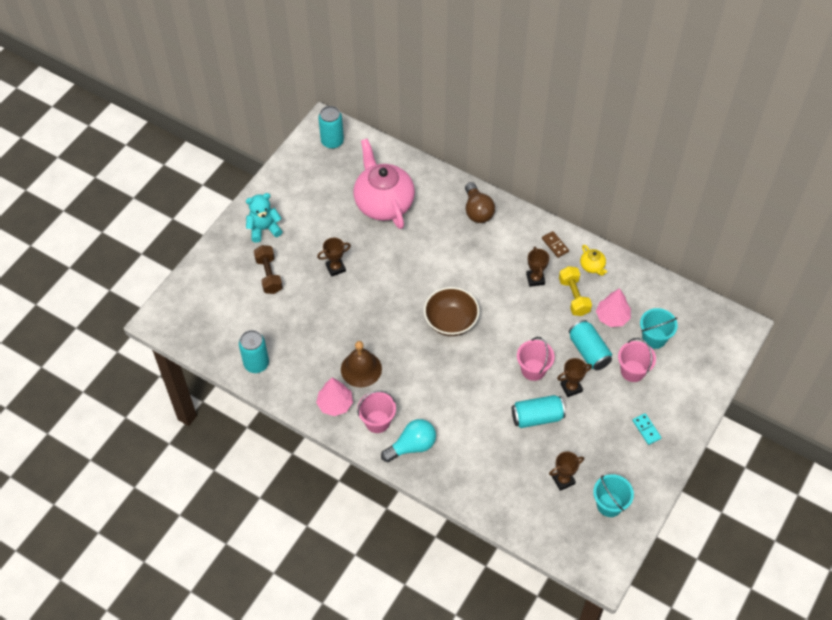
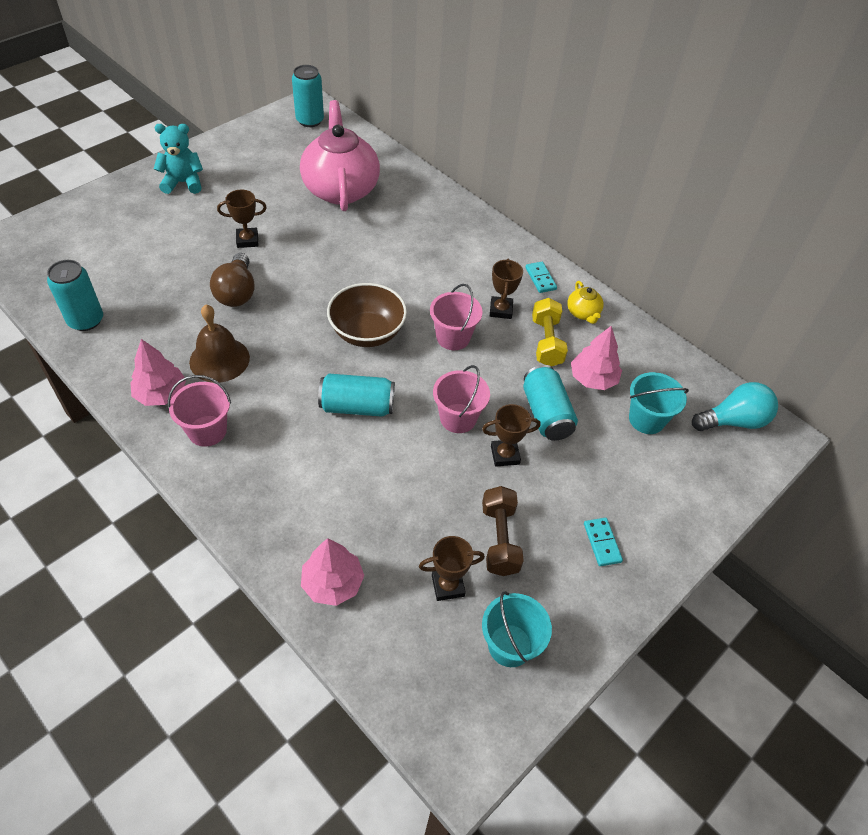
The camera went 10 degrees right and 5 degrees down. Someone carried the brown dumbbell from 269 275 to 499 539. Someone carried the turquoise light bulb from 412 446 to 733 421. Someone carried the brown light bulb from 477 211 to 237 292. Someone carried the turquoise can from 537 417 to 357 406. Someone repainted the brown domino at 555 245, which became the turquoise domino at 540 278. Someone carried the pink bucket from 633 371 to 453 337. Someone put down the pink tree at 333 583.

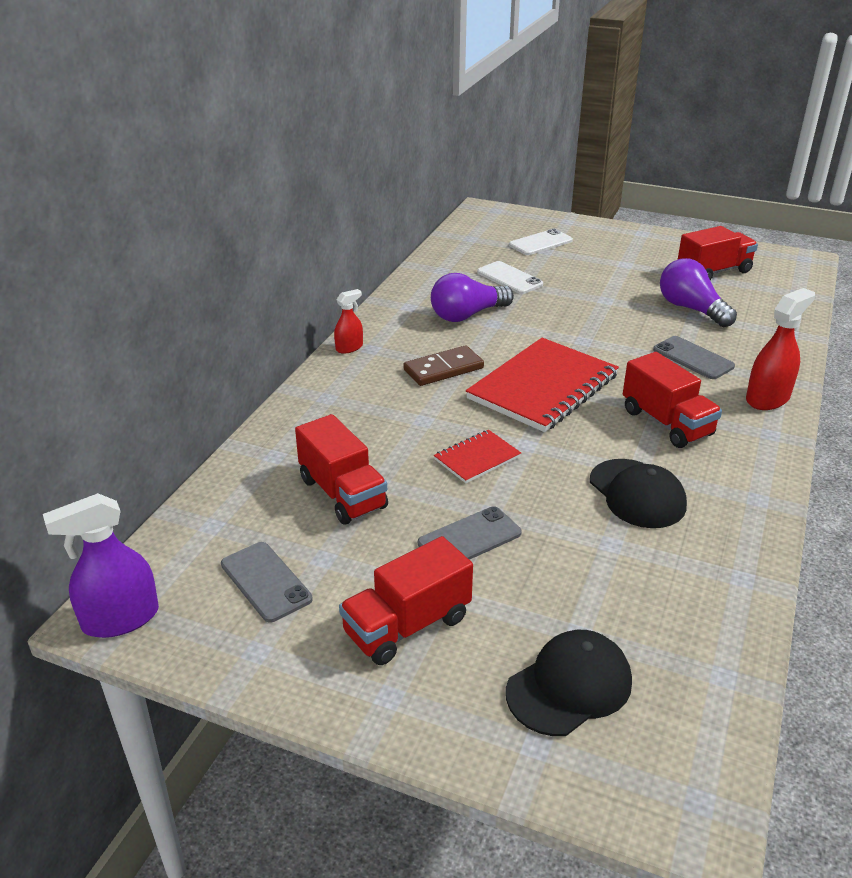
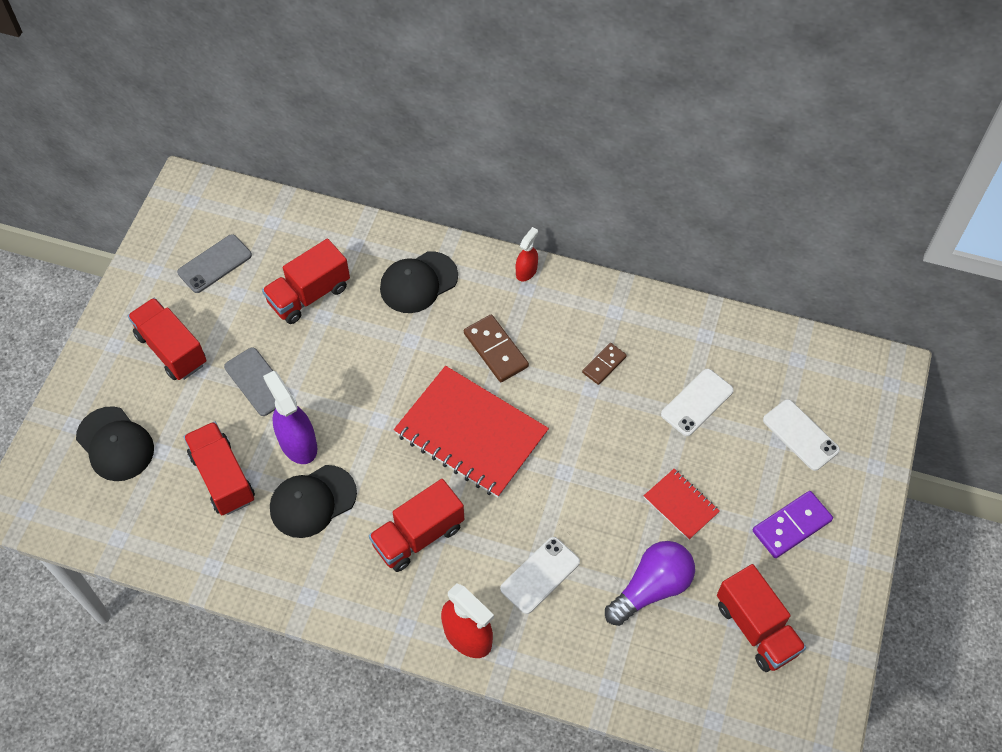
The camera went 85 degrees right and 25 degrees up. Someone carried the purple spray bottle from 120 619 to 297 443. Someone rotated the red spray bottle at 349 348 by 105 degrees counterclockwise. Someone swapped the purple light bulb at 467 315 for the brown domino at 604 365. Someone carried the red notebook from 477 458 to 681 505. Someone repainted the grey phone at 693 358, which became the white phone at 540 575. Someone put down the red truck at 223 477. Someone put down the black cap at 418 282. Someone put down the purple domino at 791 525.

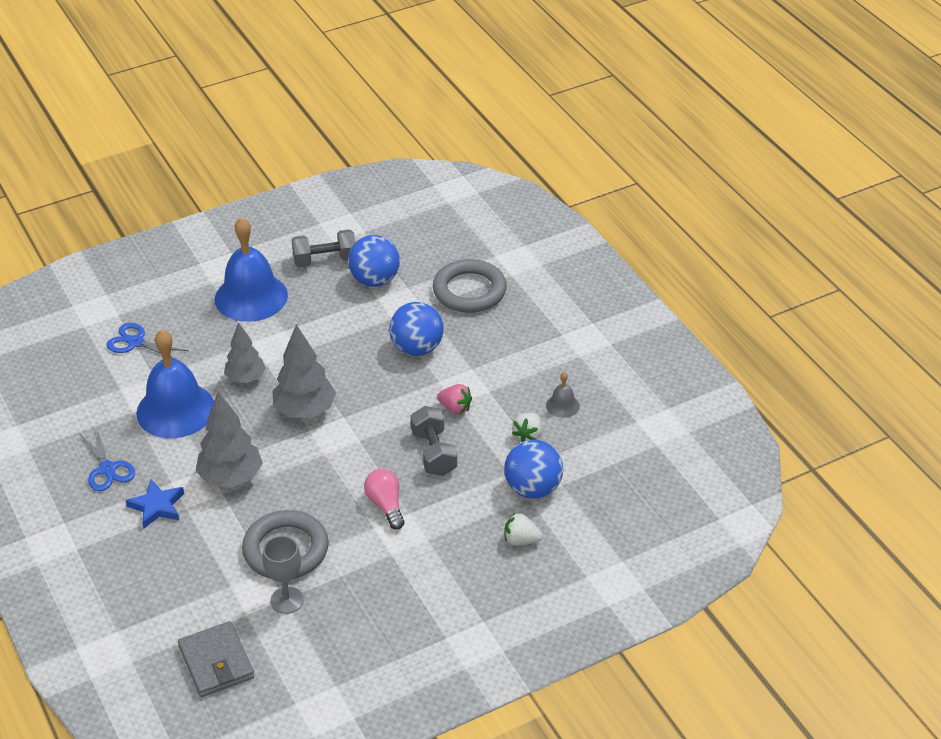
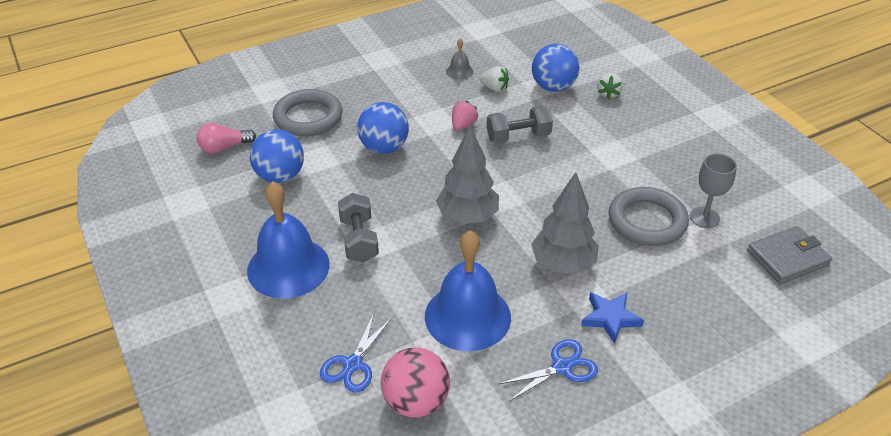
The camera went 90 degrees left and 0 degrees up. Someone took away the grey tree at 245 378. Someone carried the grey dumbbell from 325 260 to 359 240. Someone carried the pink light bulb from 386 505 to 224 147. Someone put down the pink ball at 416 402.

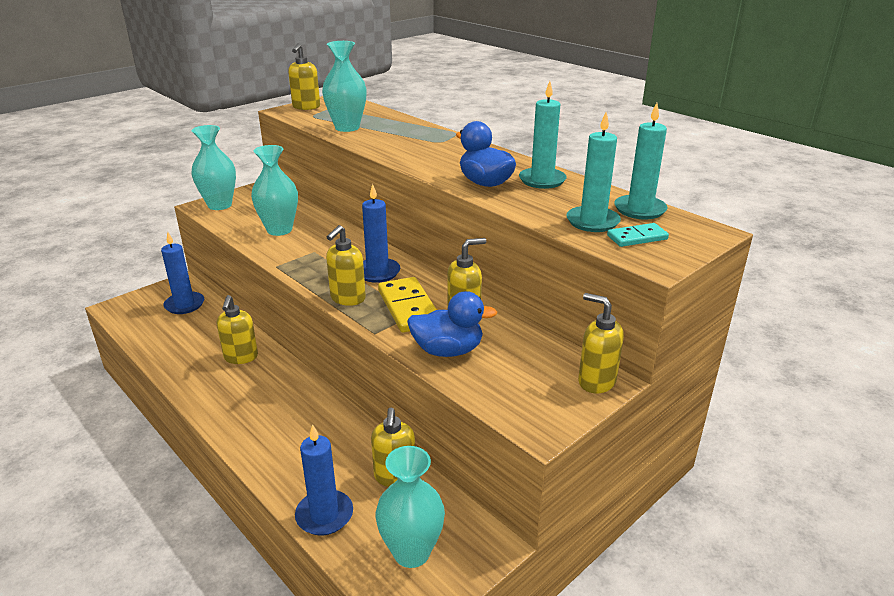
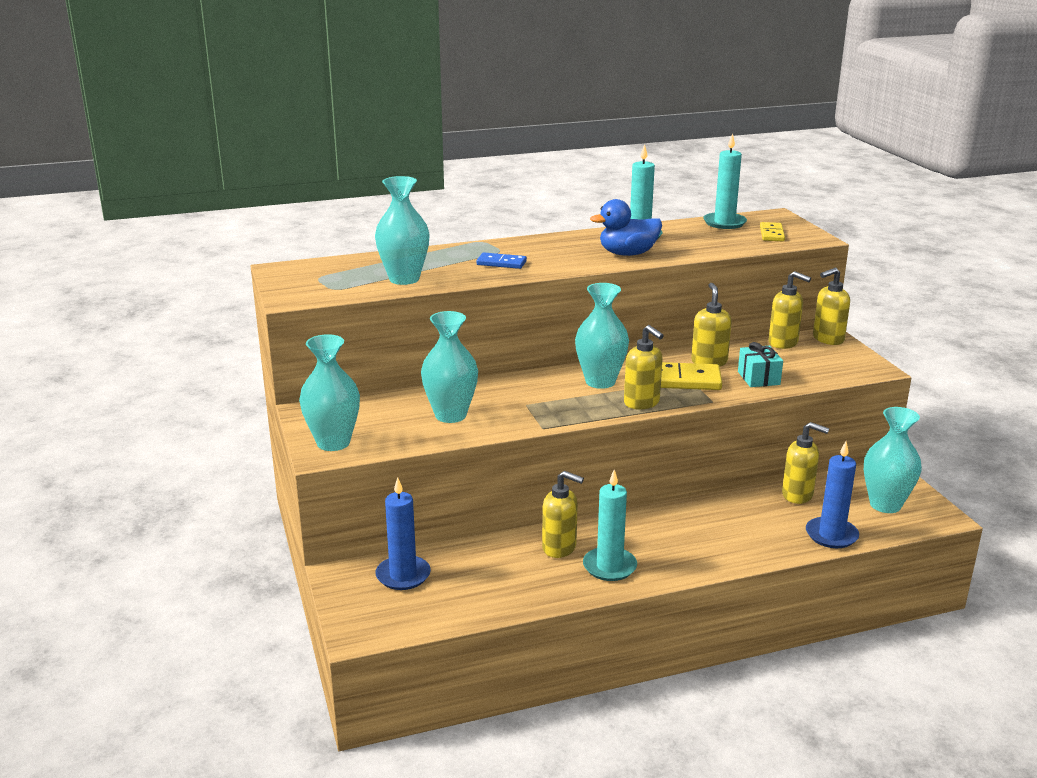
The camera went 65 degrees left and 5 degrees down. Someone carried the yellow soap dispenser from 306 107 to 783 343. Someone swapped the blue candle at 377 272 for the turquoise vase at 600 382. Someone swapped the blue duck at 448 350 for the turquoise gift at 758 378. Someone carried the turquoise candle from 592 221 to 609 567. Someone repainted the turquoise domino at 637 237, which became the yellow domino at 771 234. Someone put down the blue domino at 501 263.

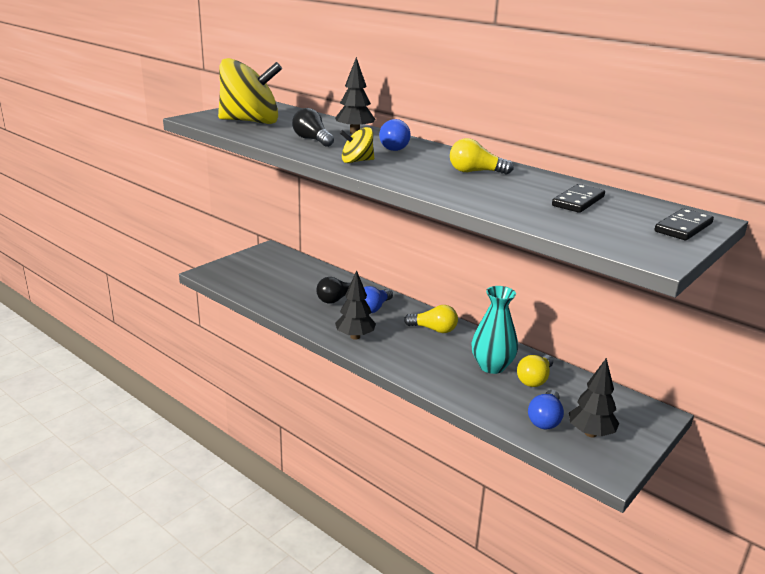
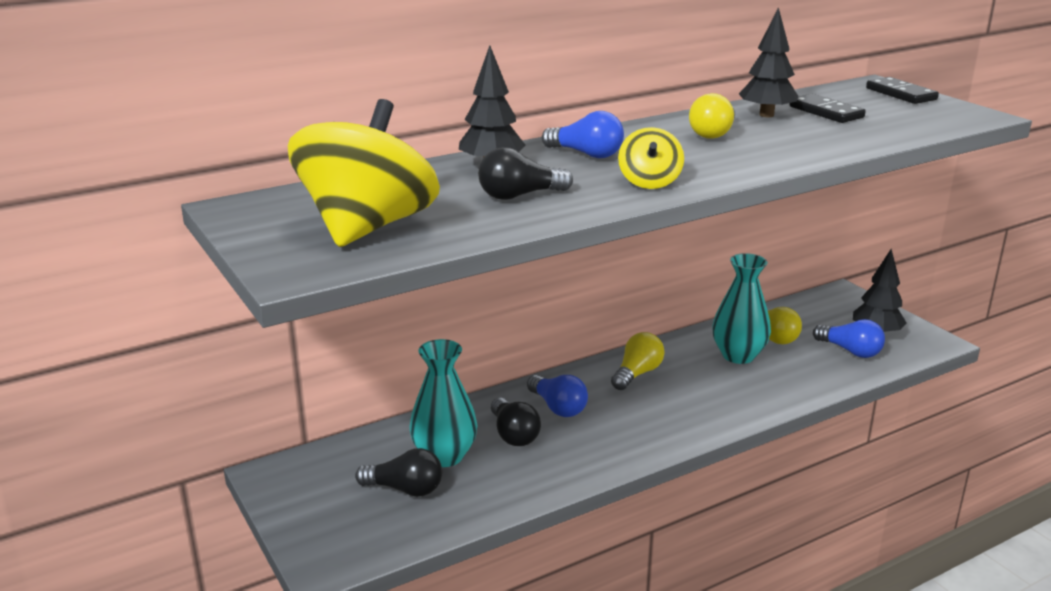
The camera went 70 degrees left and 0 degrees up. Someone carried the black tree from 355 337 to 766 115. Someone put down the black light bulb at 405 489. Someone put down the turquoise vase at 444 456.

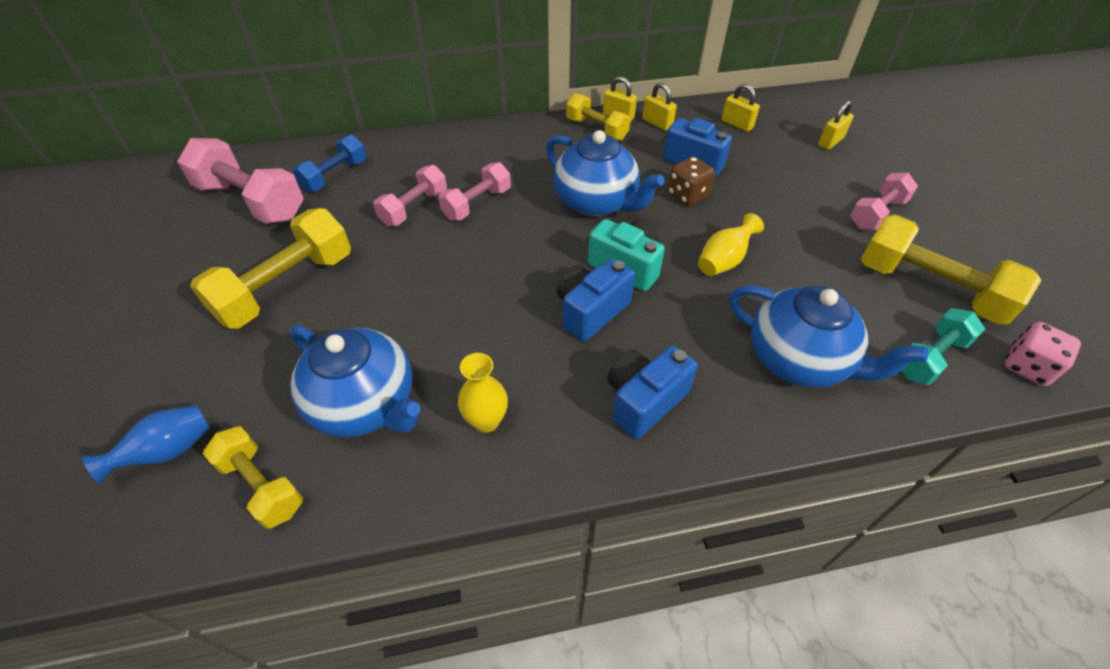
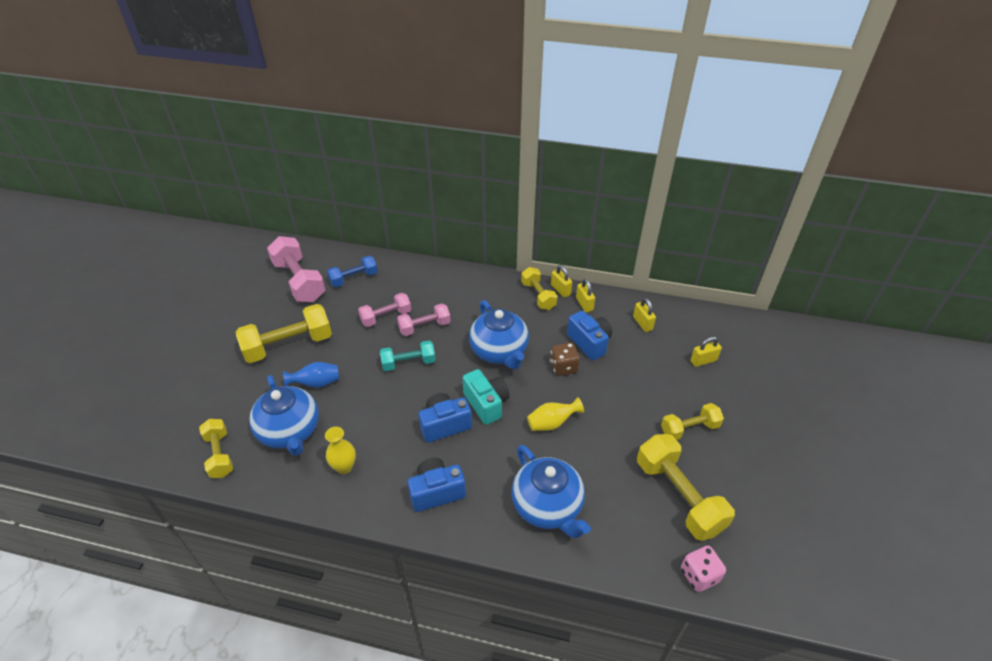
The camera went 25 degrees right and 5 degrees down. Someone carried the blue vase from 168 451 to 316 383. Someone repainted the pink dumbbell at 877 213, which became the yellow dumbbell at 689 429. Someone carried the turquoise dumbbell from 930 357 to 408 363.

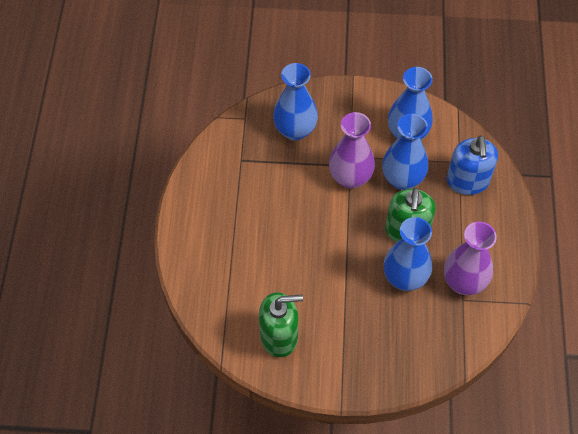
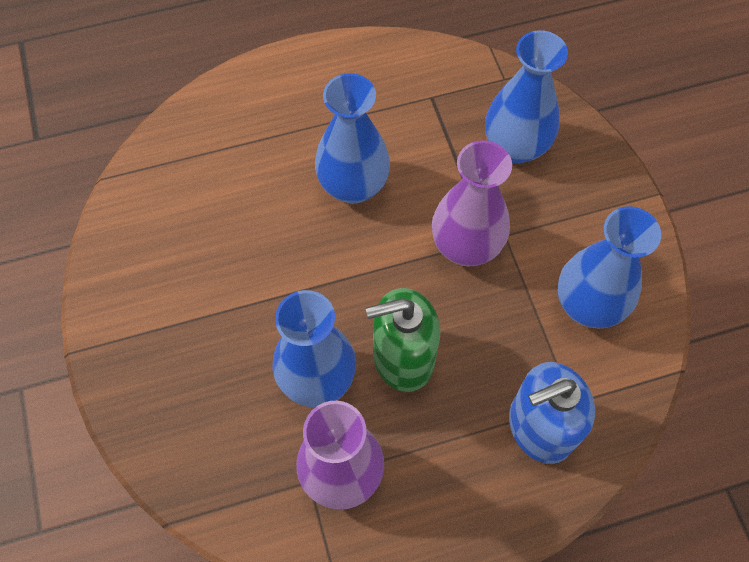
The camera went 70 degrees right and 5 degrees up. Someone took away the green soap dispenser at 279 336. Someone carried the blue vase from 402 179 to 353 186.

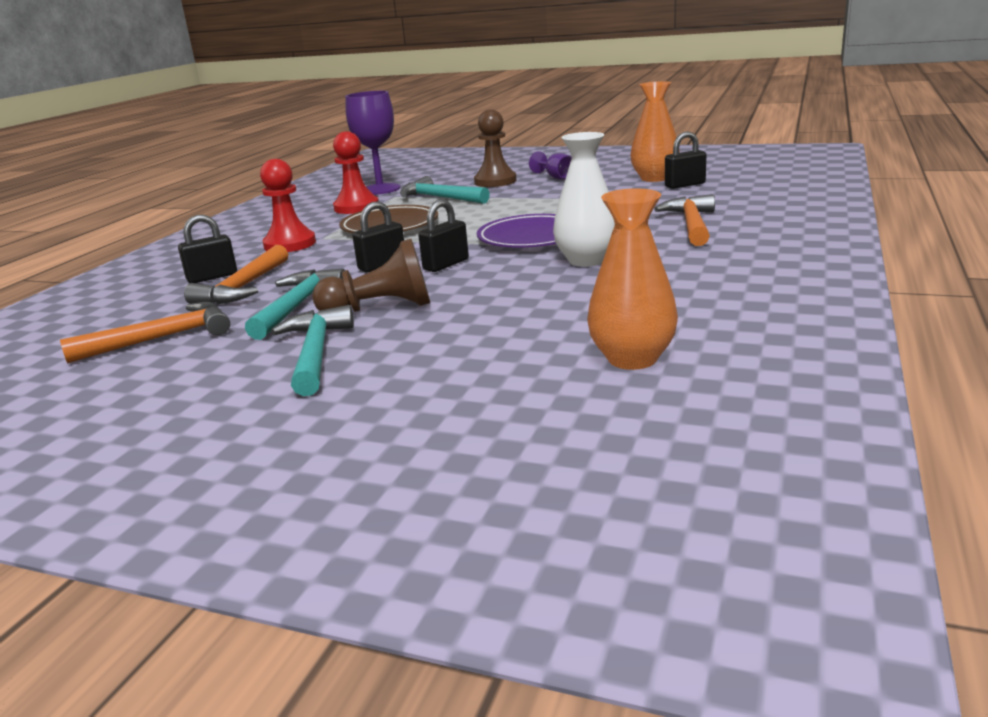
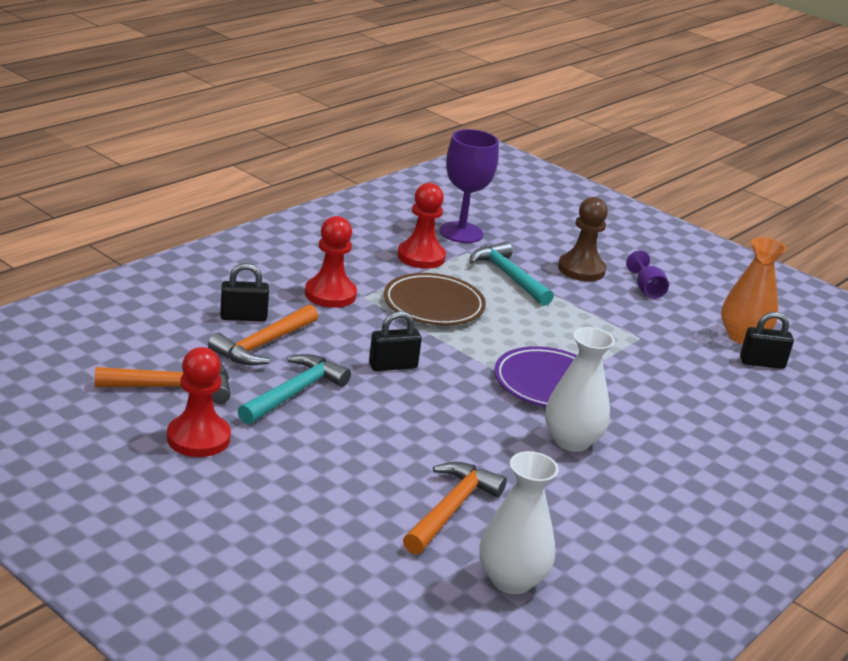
The camera went 15 degrees right and 5 degrees up. Someone took away the turquoise hammer at 316 353. Someone took away the brown pawn at 381 308. Someone took away the black padlock at 446 264. Someone repainted the orange vase at 632 358, which became the white vase at 511 580. Someone carried the orange hammer from 691 224 to 451 509. Someone put down the red pawn at 198 438.

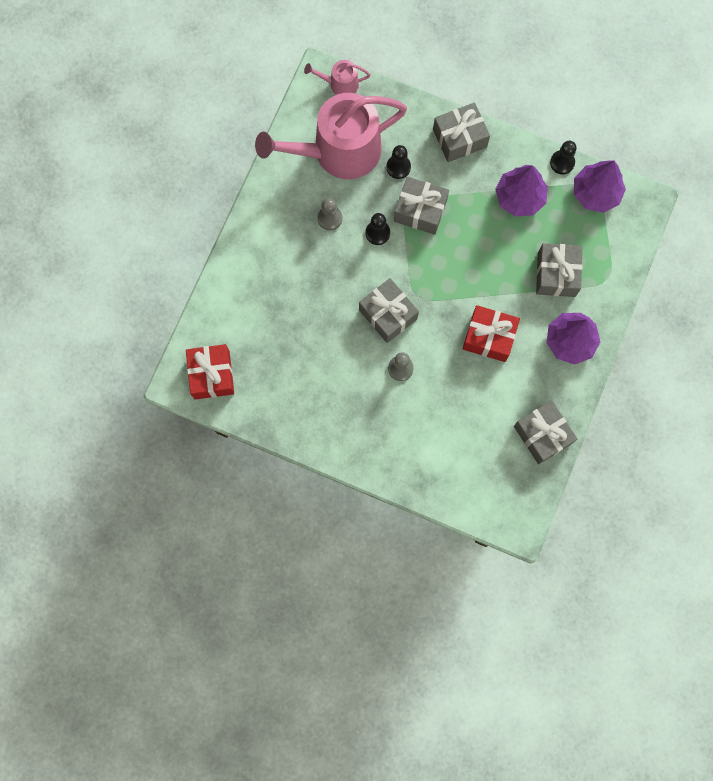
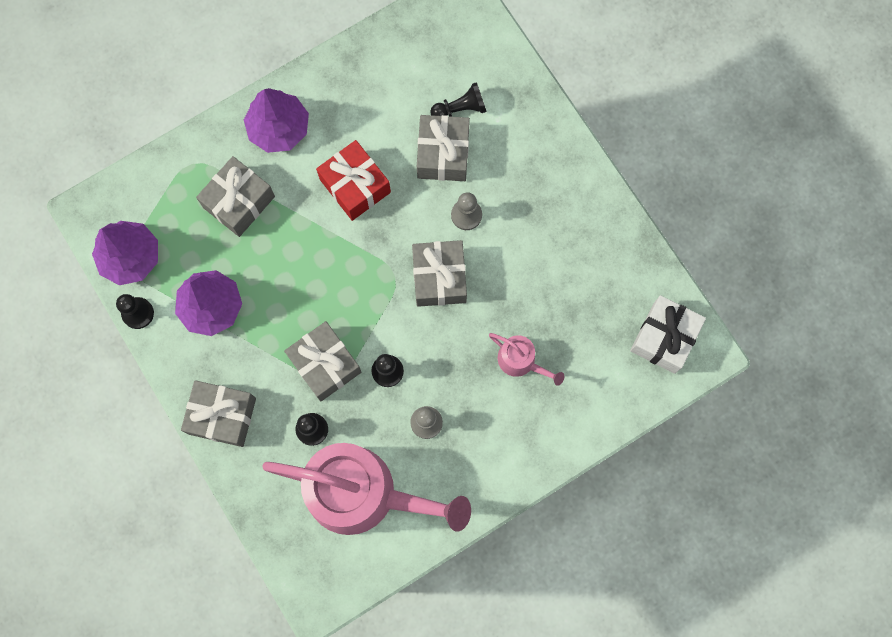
The camera went 145 degrees left and 0 degrees up. Someone repainted the red gift at 212 375, which became the white gift at 664 338. Someone carried the pink watering can from 340 84 to 521 361. Someone carried the grey gift from 542 435 to 443 154. Someone put down the black pawn at 460 109.

